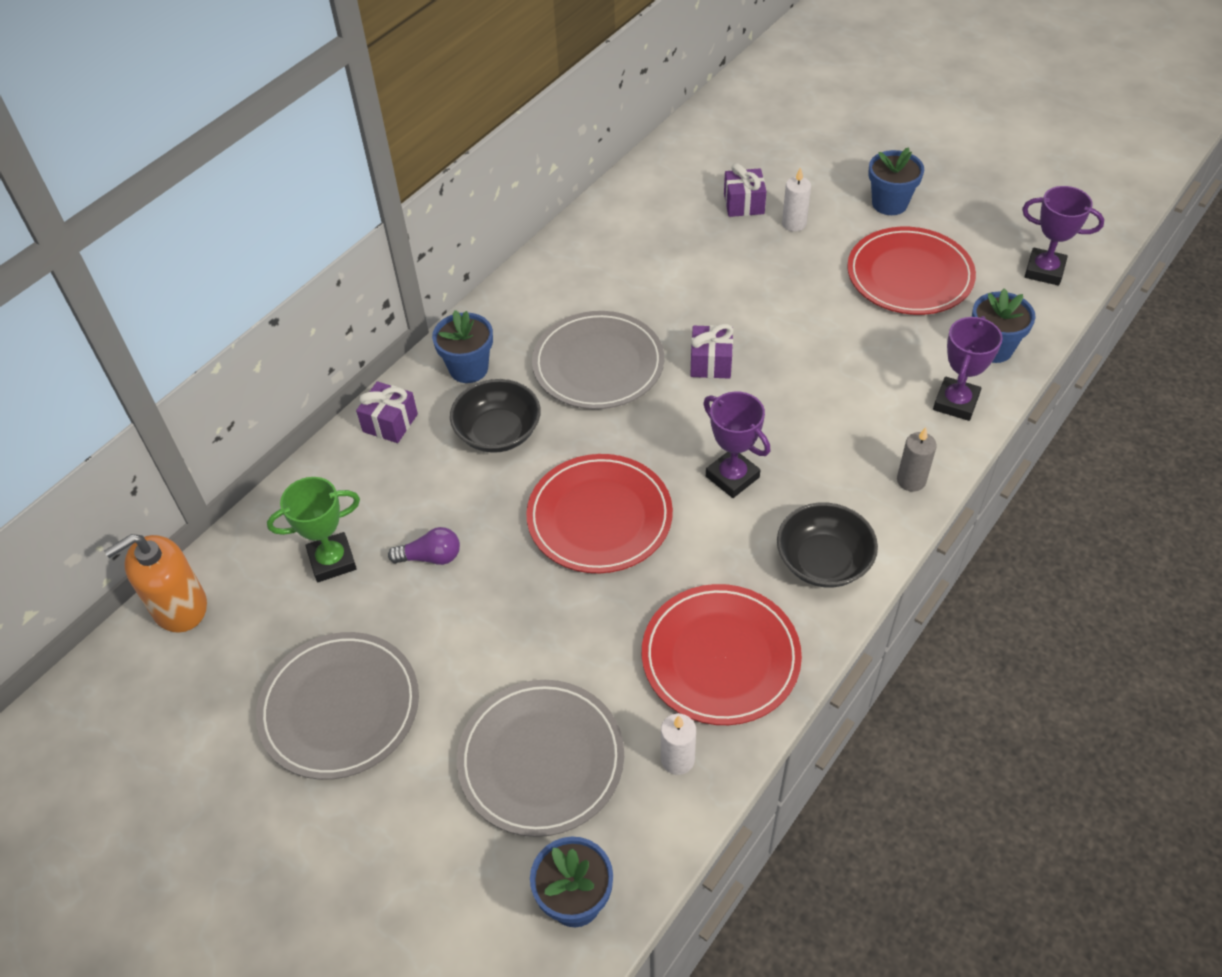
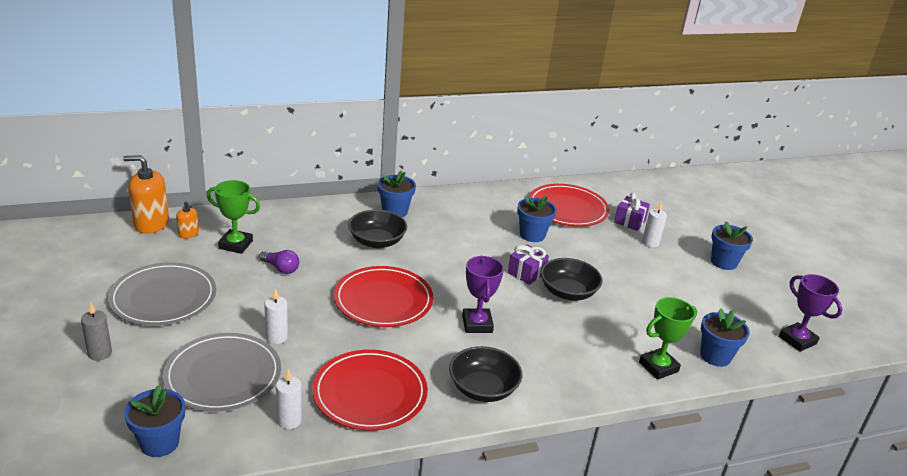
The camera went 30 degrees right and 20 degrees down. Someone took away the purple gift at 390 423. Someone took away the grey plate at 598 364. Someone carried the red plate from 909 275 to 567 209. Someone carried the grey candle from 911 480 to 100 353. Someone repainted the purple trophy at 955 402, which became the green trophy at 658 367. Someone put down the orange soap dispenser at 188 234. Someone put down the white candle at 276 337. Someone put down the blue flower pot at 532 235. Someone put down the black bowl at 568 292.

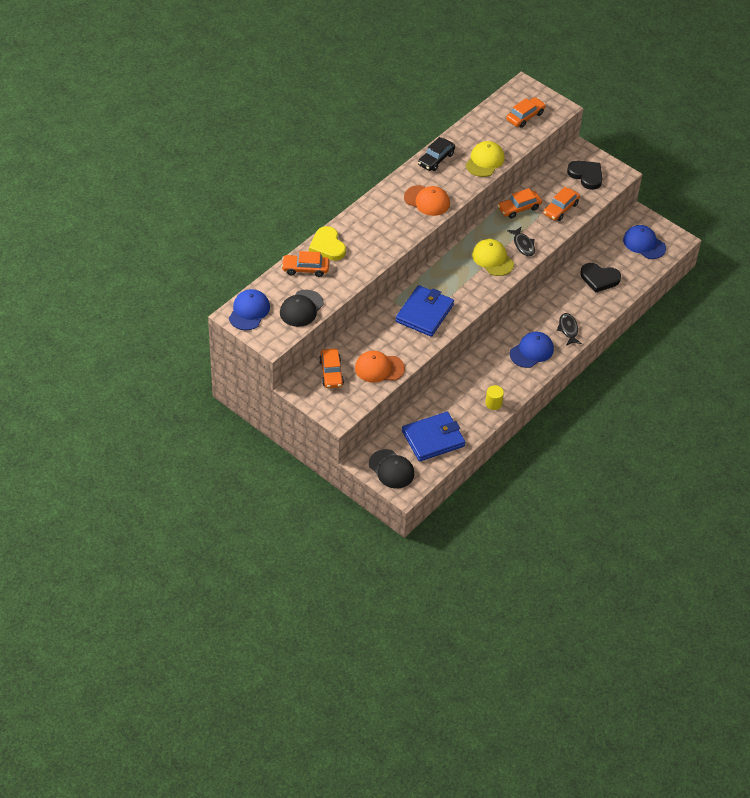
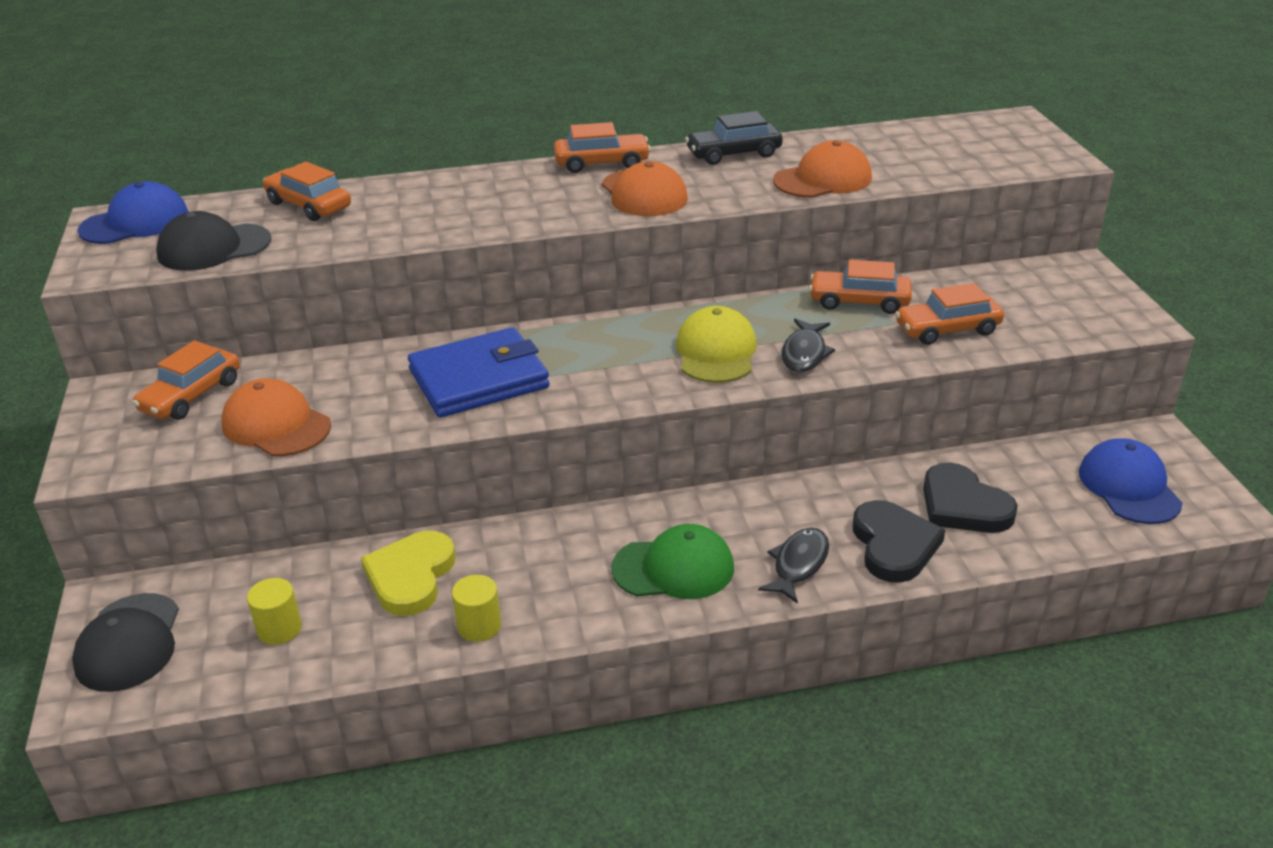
The camera went 40 degrees right and 15 degrees down. Someone carried the yellow heart from 327 246 to 410 576. Someone swapped the blue wallet at 433 438 for the yellow cylinder at 279 629. Someone repainted the yellow cap at 485 161, which became the orange cap at 823 179. Someone carried the orange car from 525 116 to 602 163. Someone repainted the blue cap at 531 351, which became the green cap at 673 568. Someone carried the black heart from 586 175 to 894 545.

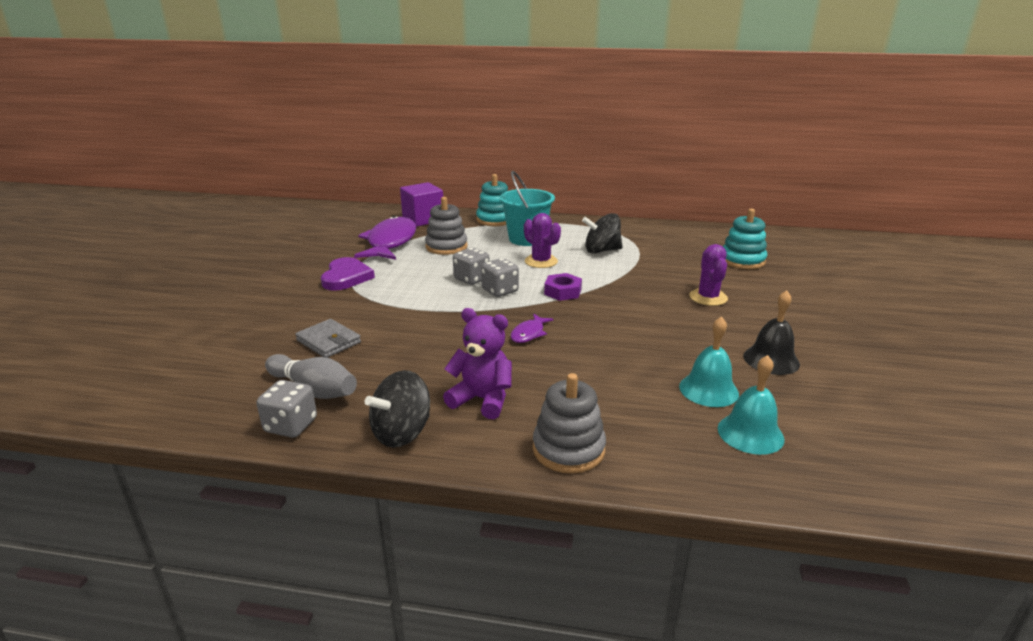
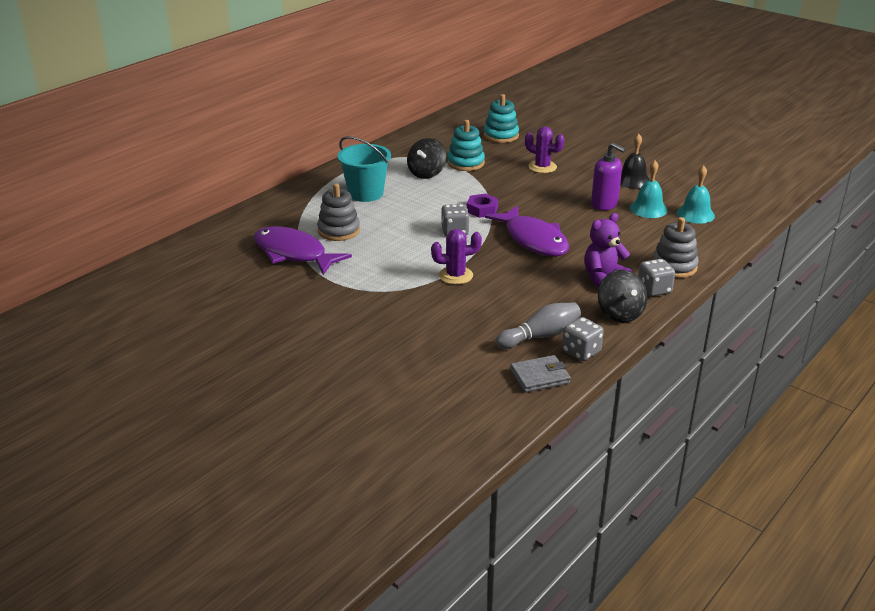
The camera went 60 degrees left and 5 degrees up. Someone carried the grey wallet from 329 341 to 539 376. Someone took away the purple heart at 346 277. Someone took away the purple cube at 423 219. Someone carried the grey dice from 471 279 to 654 289. Someone carried the turquoise stacking toy from 495 220 to 466 163. Someone scaled the purple fish at 529 333 by 2.24. Someone carried the purple cactus from 541 261 to 455 275. Someone put down the purple soap dispenser at 604 204.

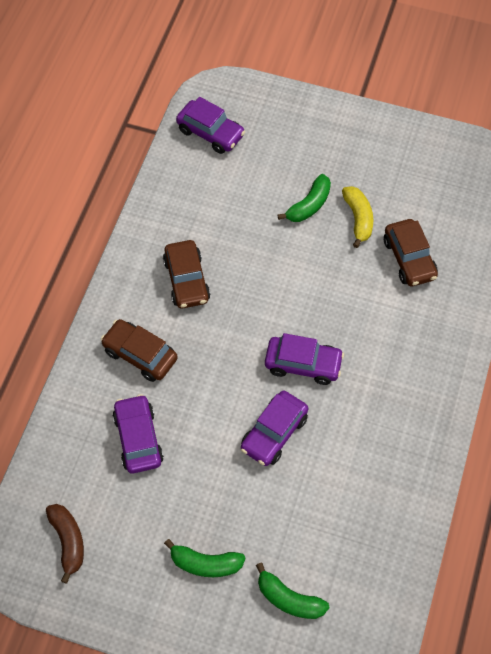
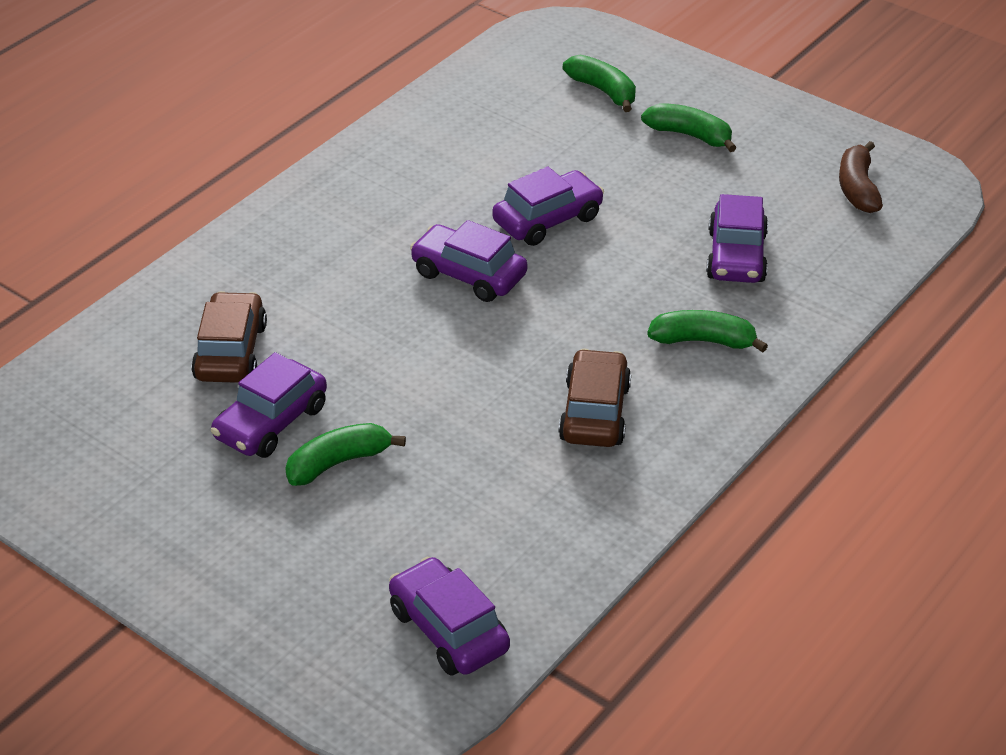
The camera went 160 degrees left and 20 degrees down. Someone swapped the brown car at 140 355 for the green banana at 703 341. Someone swapped the yellow banana at 358 219 for the purple car at 271 422.

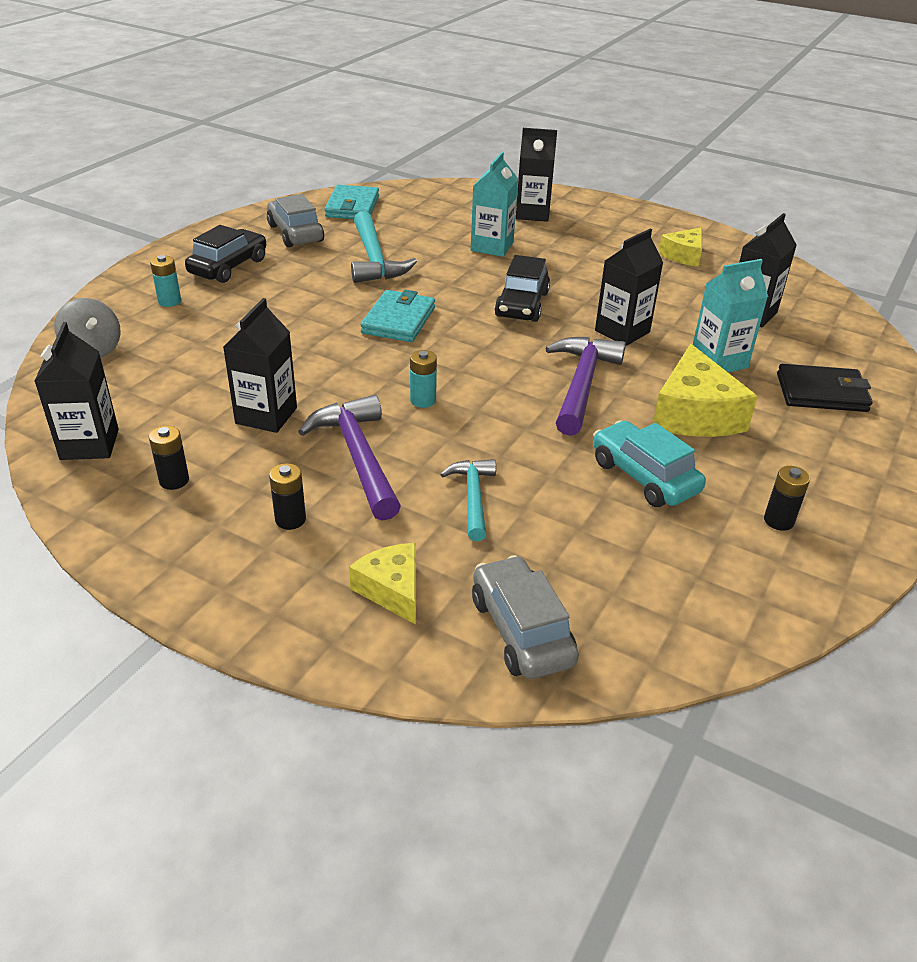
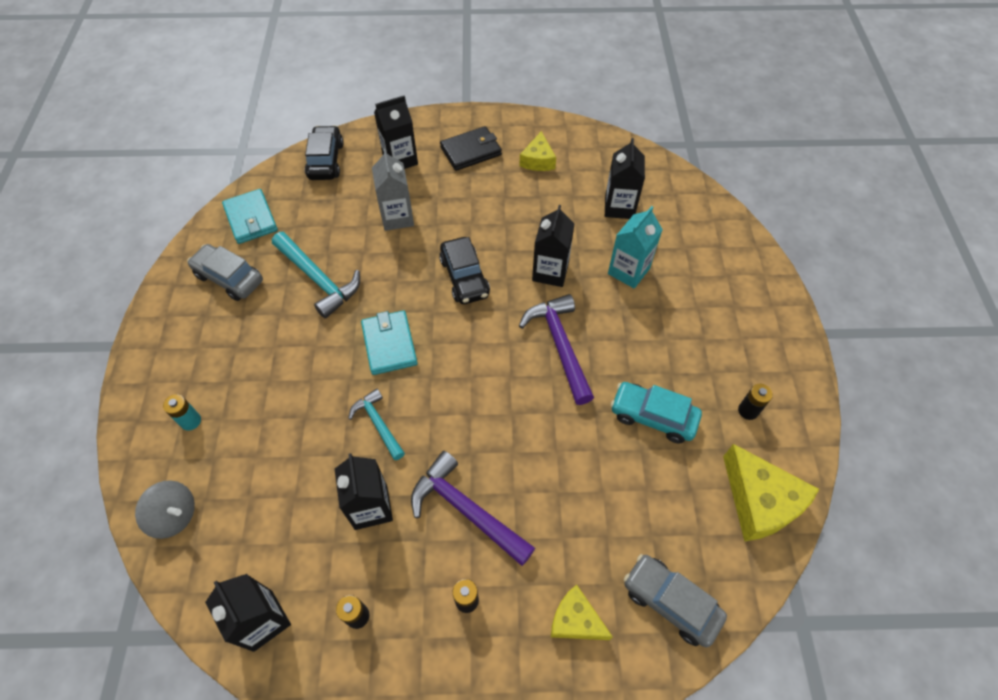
The camera went 30 degrees left and 20 degrees up. Someone carried the black car from 228 267 to 326 161. Someone took away the turquoise battery at 423 400. Someone carried the turquoise hammer from 473 497 to 378 423. Someone repainted the turquoise carton at 492 247, which became the grey carton at 397 217. Someone carried the yellow cheese from 694 414 to 760 501. Someone carried the black wallet from 821 393 to 471 151.

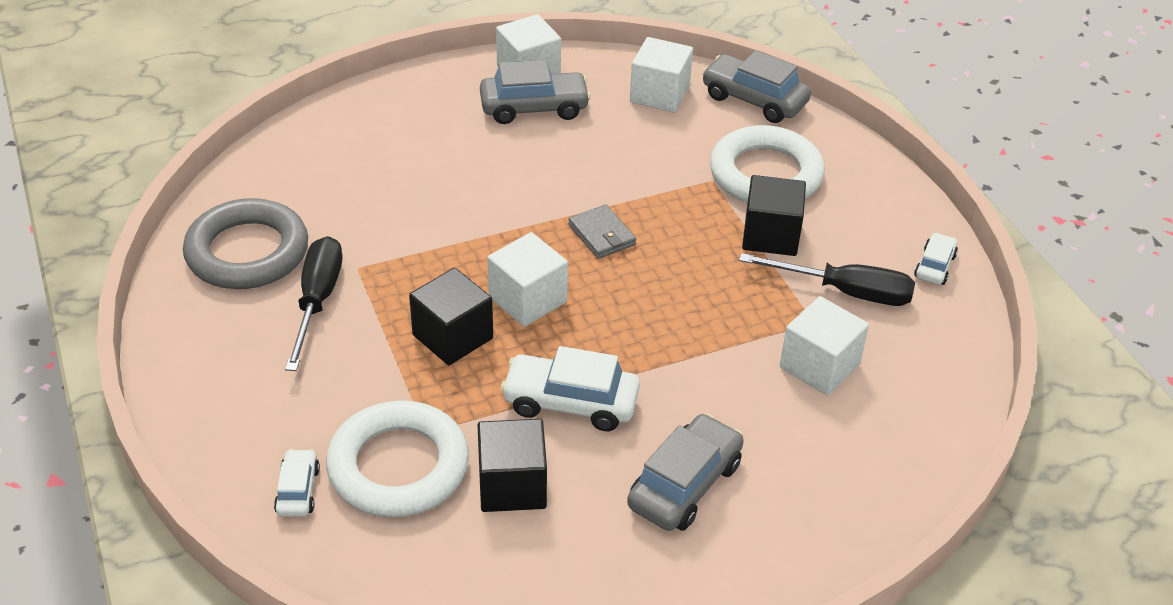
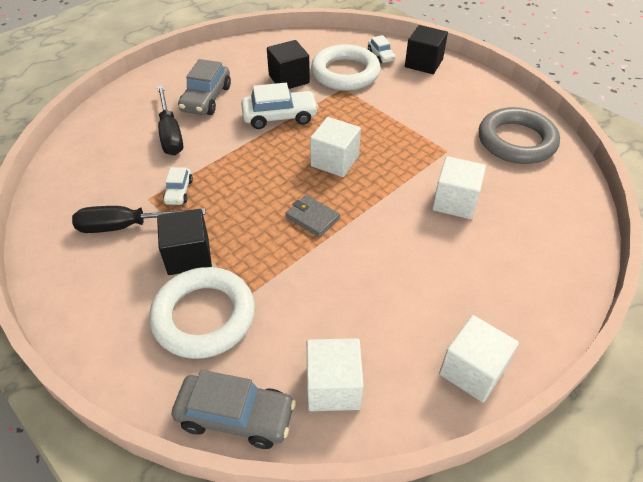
The camera went 160 degrees right and 5 degrees up. Someone carried the black screwdriver from 317 301 to 170 134. Someone carried the black cube from 452 336 to 423 63. Someone took away the grey car at 534 108. Someone carried the white cube from 819 366 to 455 201. Someone carried the white car from 934 266 to 179 192.

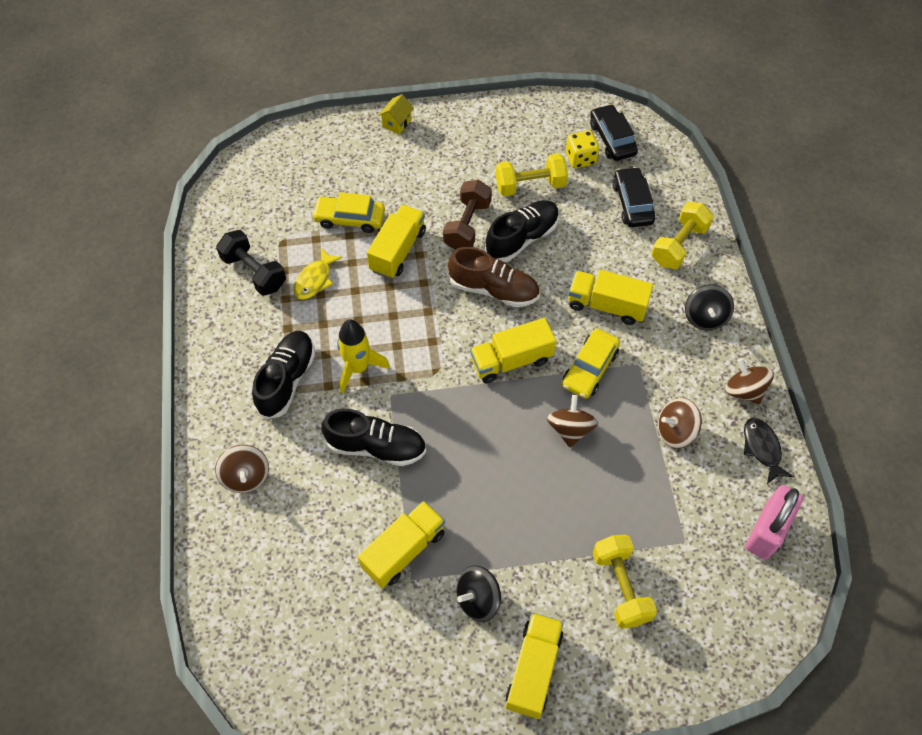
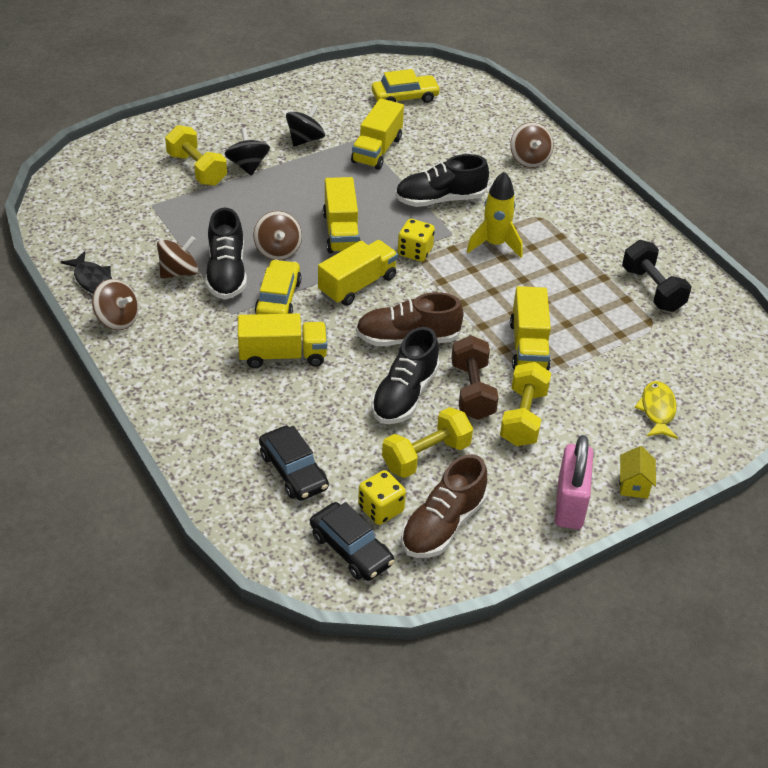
The camera went 155 degrees right and 15 degrees down. Someone rotated the brown spinning top at 246 476 by 150 degrees counterclockwise. Someone rotated the black dumbbell at 254 272 by 45 degrees clockwise. Someone carried the black shoe from 287 380 to 226 273. Someone carried the yellow fish from 315 280 to 657 410. Someone carried the yellow car from 350 219 to 405 97. Someone carried the yellow truck from 533 669 to 341 232. Someone carried the yellow dumbbell from 679 245 to 523 417. Someone carried the black spinning top from 705 317 to 248 165. Someone carried the pink padlock from 766 531 to 570 504. Someone put down the yellow dice at 415 252. Someone put down the brown shoe at 443 525.

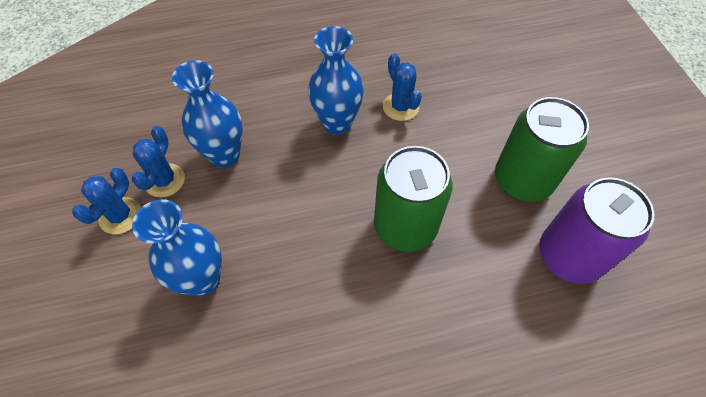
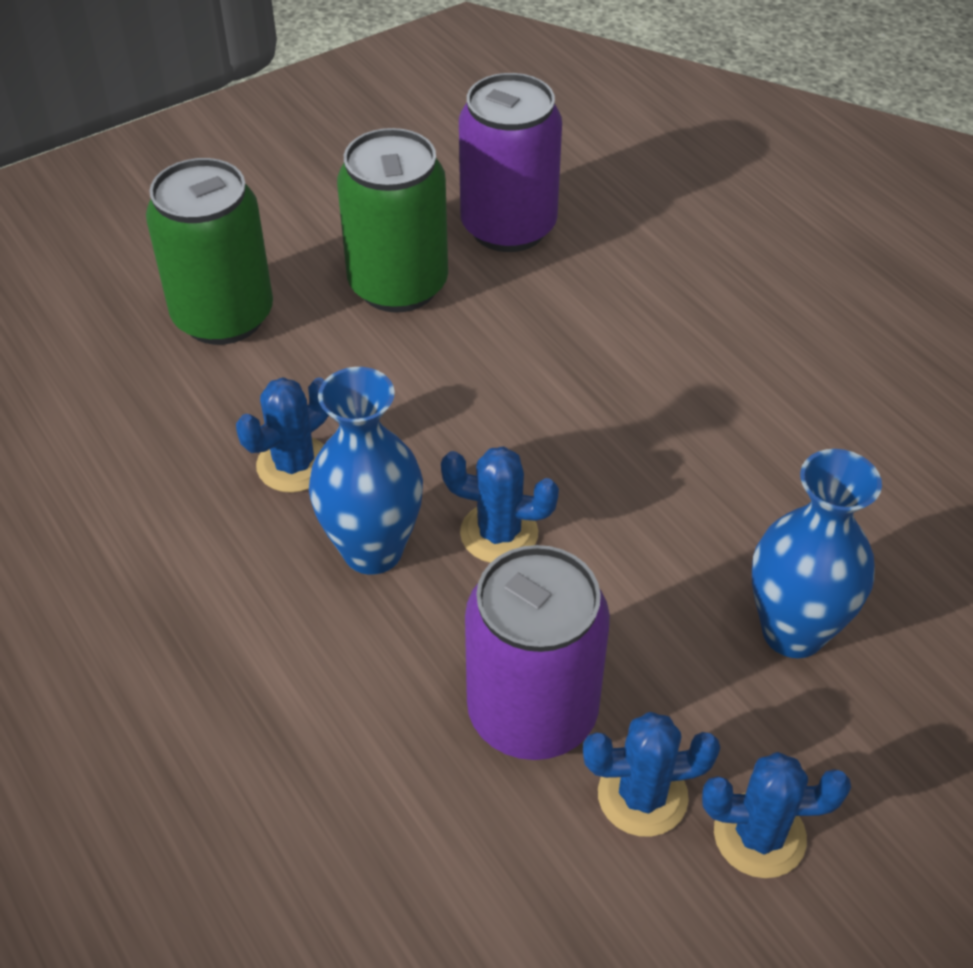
The camera went 110 degrees left and 10 degrees down. Someone swapped the blue vase at 225 155 for the purple can at 532 712. Someone carried the green can from 405 226 to 223 316. Someone put down the blue cactus at 499 533.

